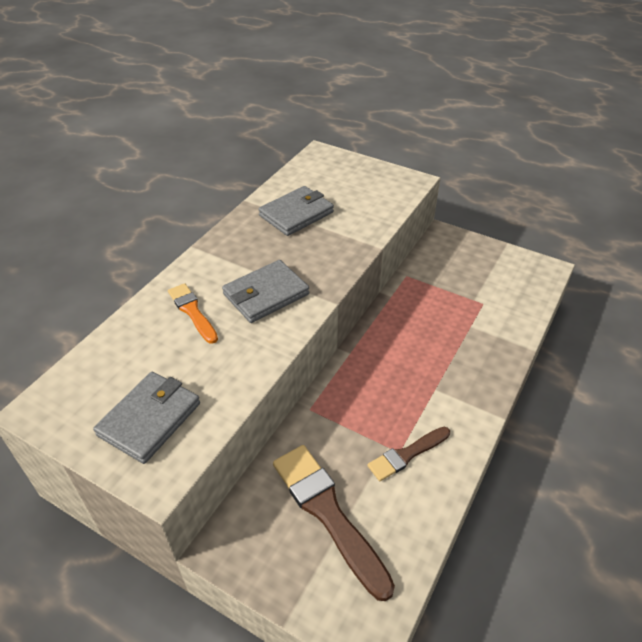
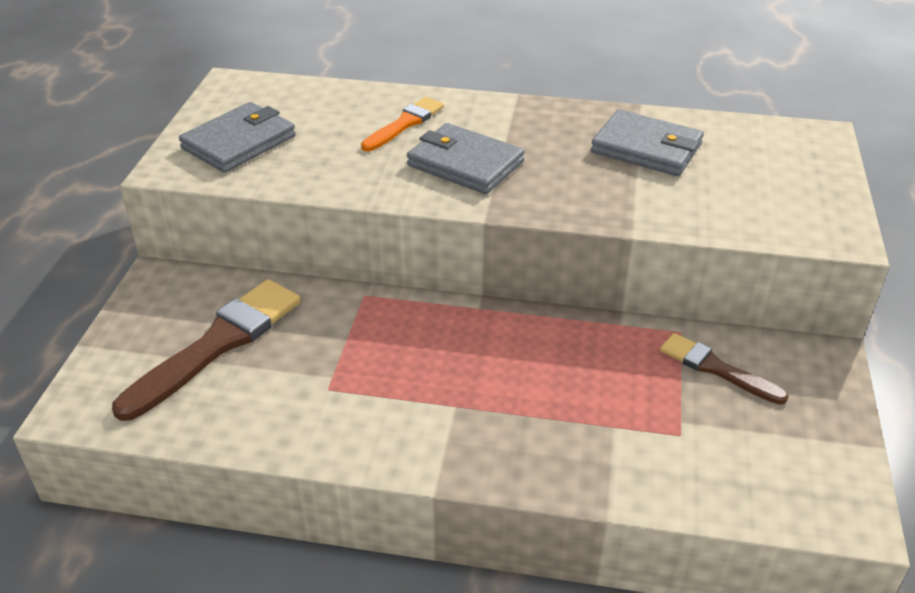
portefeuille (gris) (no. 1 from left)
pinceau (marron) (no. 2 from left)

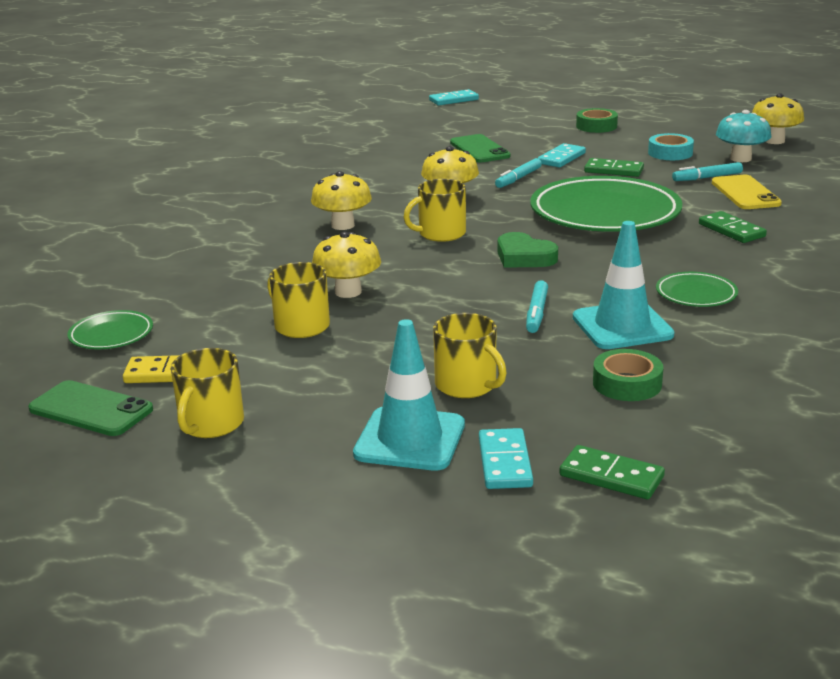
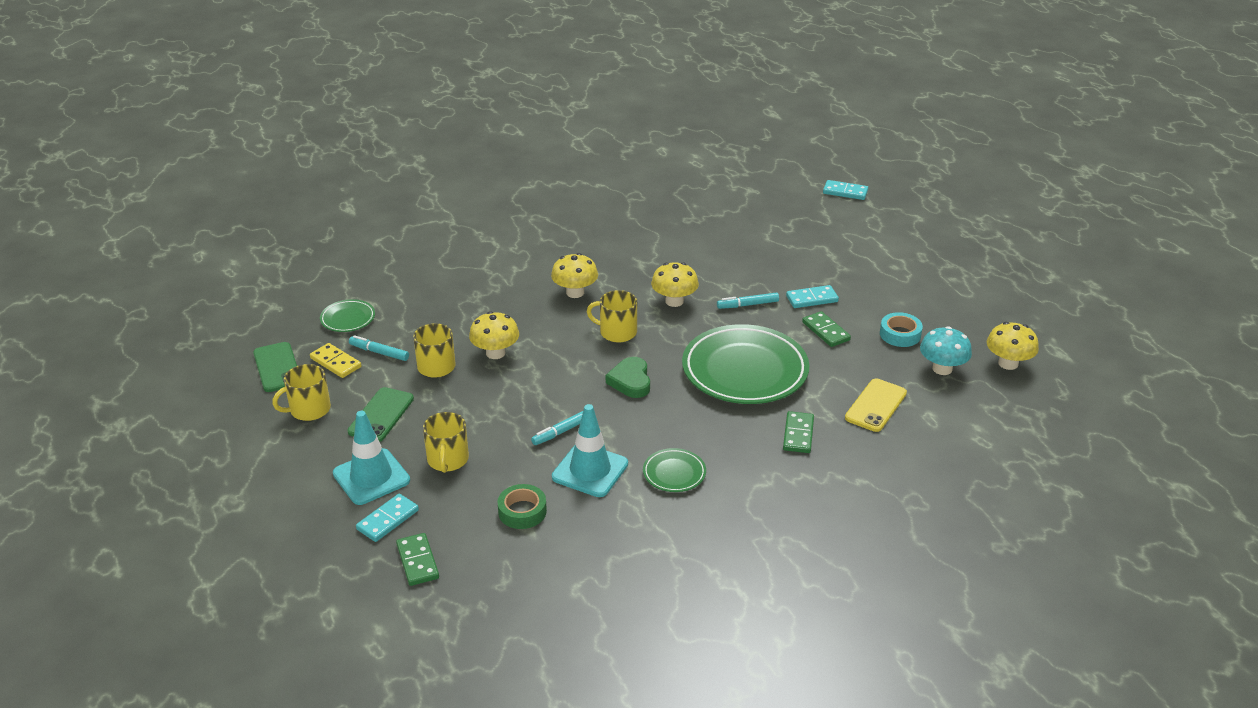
ruban adhésif (vert) (no. 1 from left in the first image)
téléphone (vert) (no. 2 from left)
feutre (turquoise) (no. 1 from left)

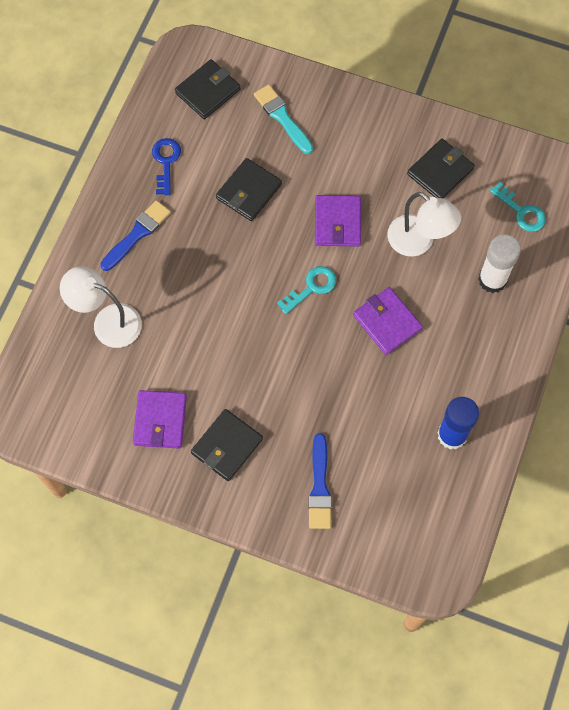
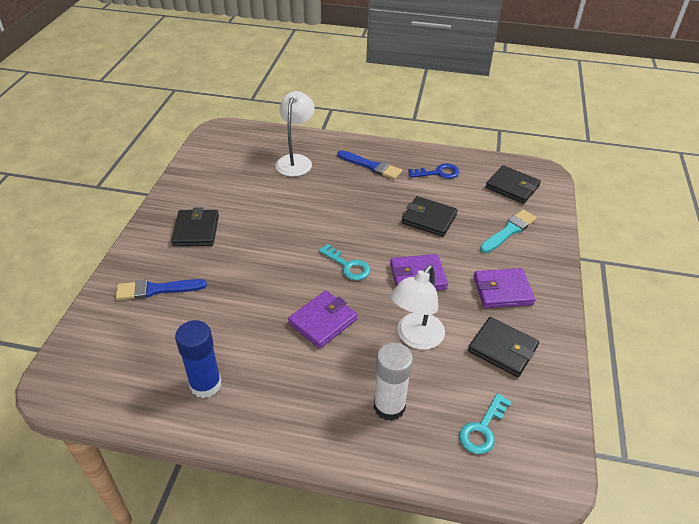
portefeuille (violet) (no. 3 from left)
portefeuille (noir) (no. 1 from left)

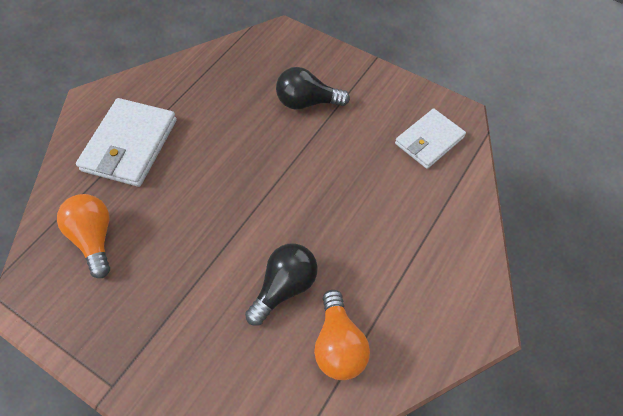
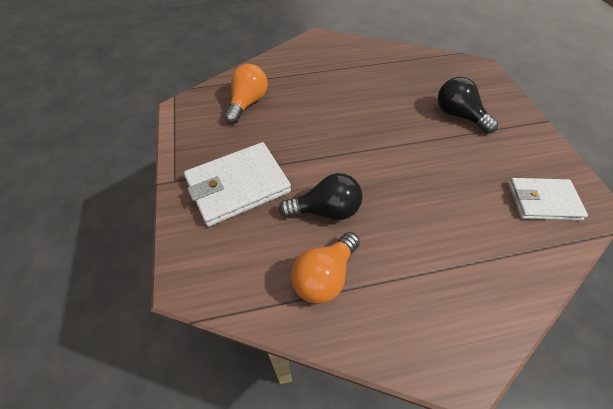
portefeuille (blanc) (no. 1 from left)

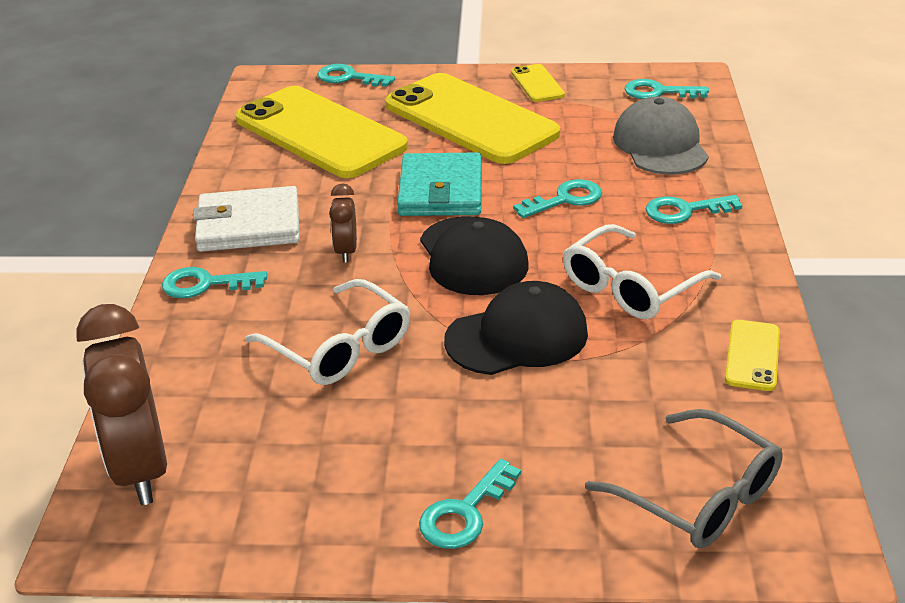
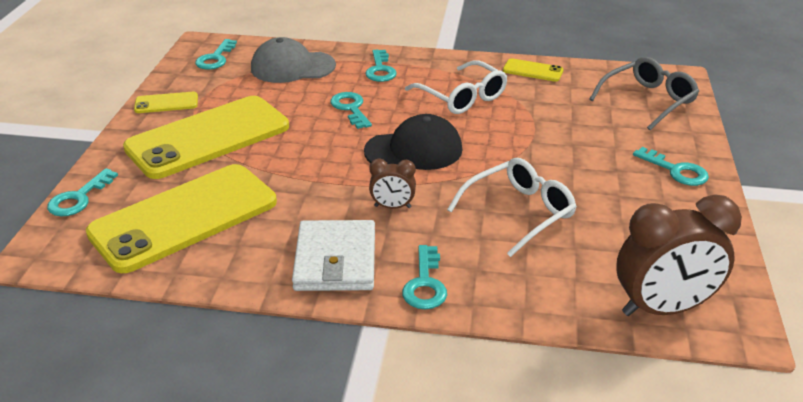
portefeuille (turquoise)
casquette (noir) (no. 2 from left in the first image)

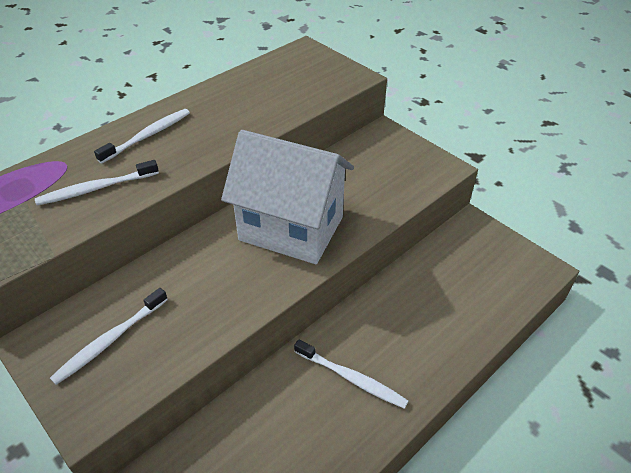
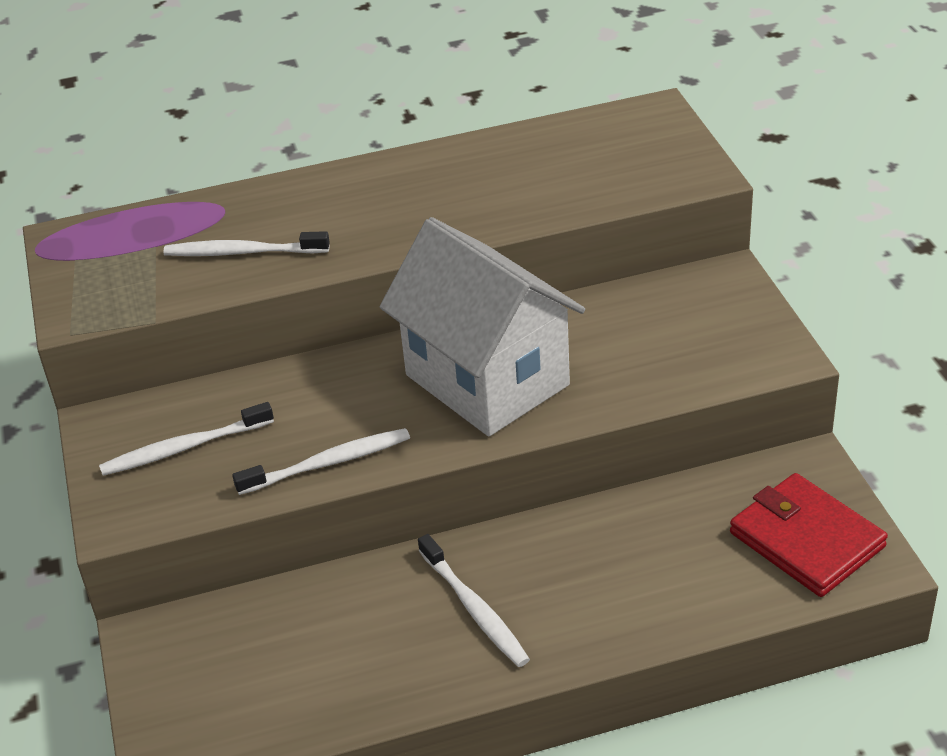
brosse à dents (blanc) (no. 3 from left)
portefeuille (rouge)

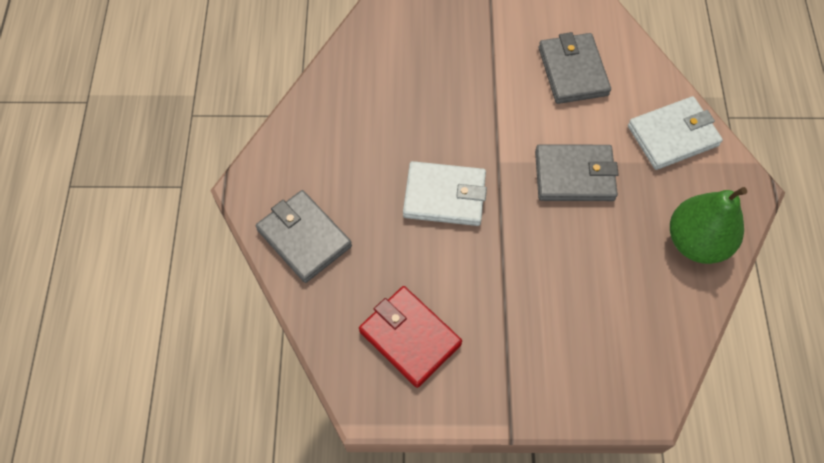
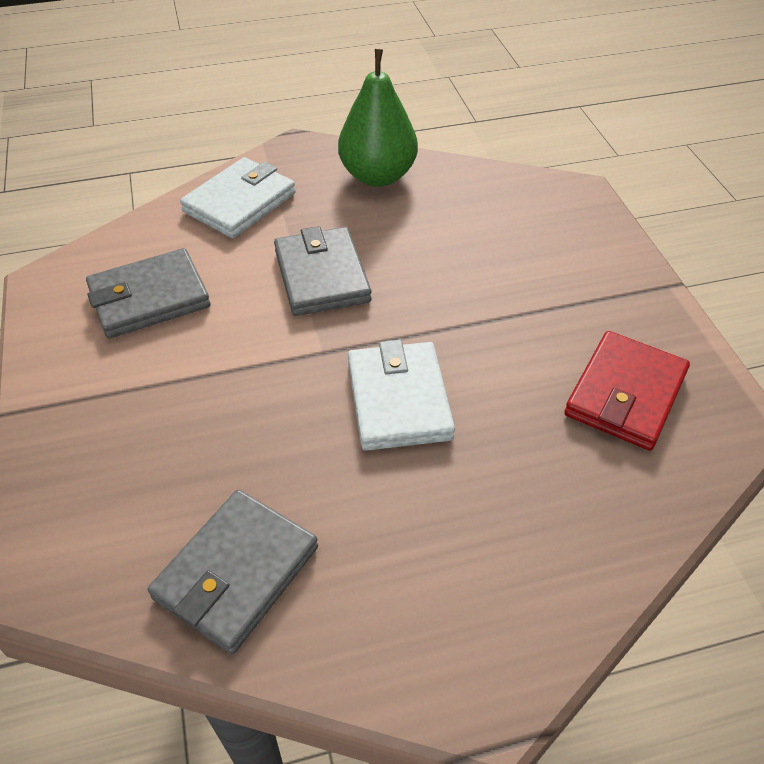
portefeuille (blanc) (no. 1 from left)
portefeuille (gris) (no. 2 from left)

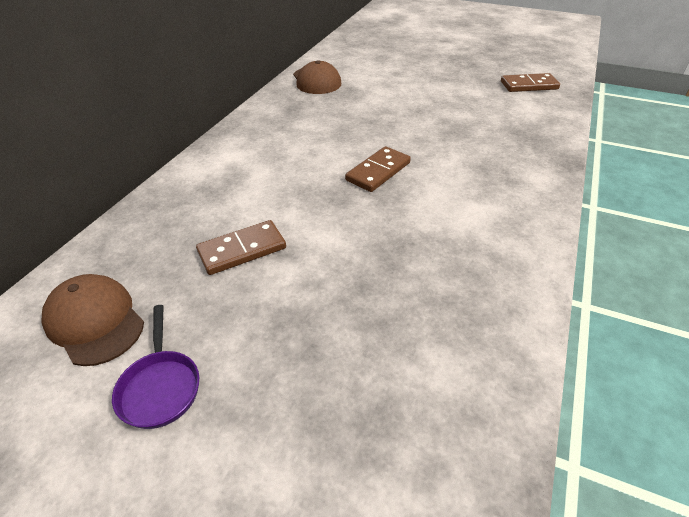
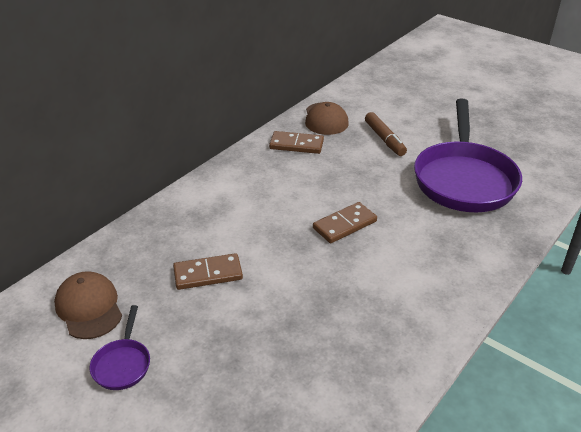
domino (marron) (no. 2 from left)
poêle (violet) (no. 2 from left)
feutre (marron)

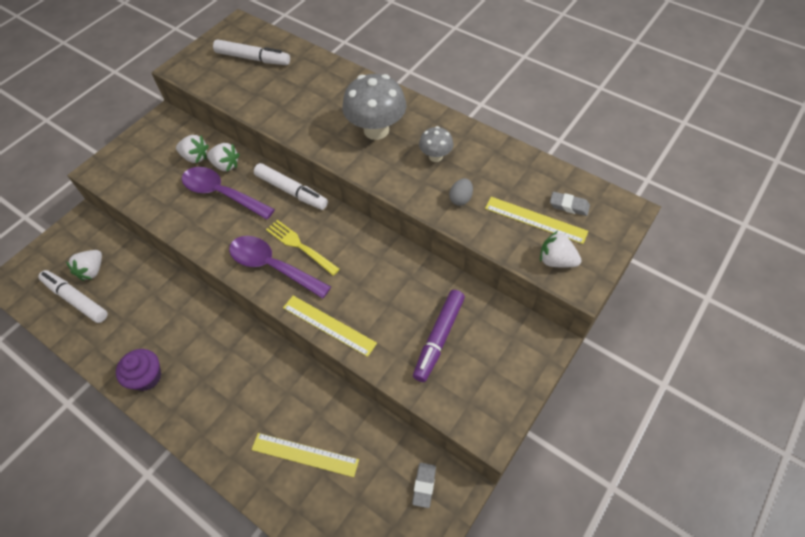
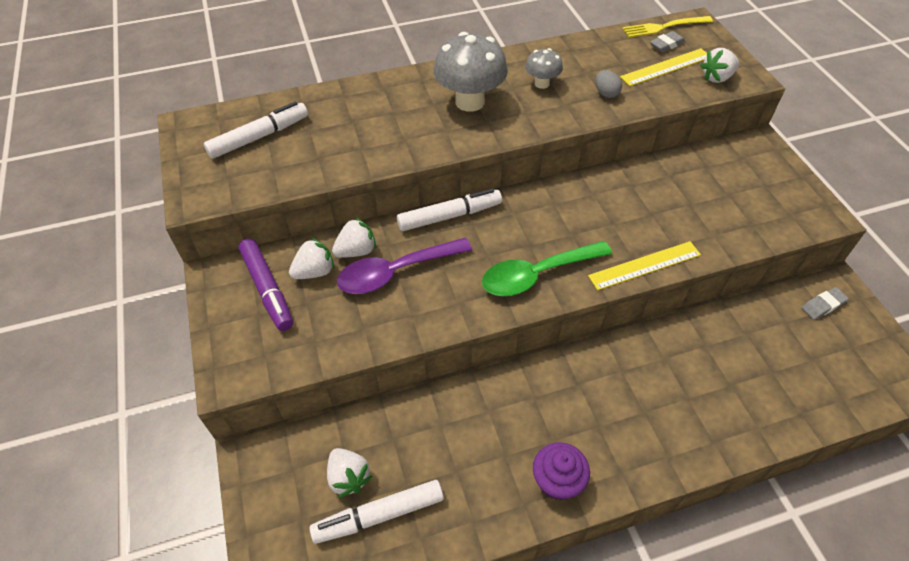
fourchette (jaune)
cuillère (vert)
feutre (violet)
règle (jaune) (no. 1 from left in the first image)
gomme (gris) (no. 2 from left)

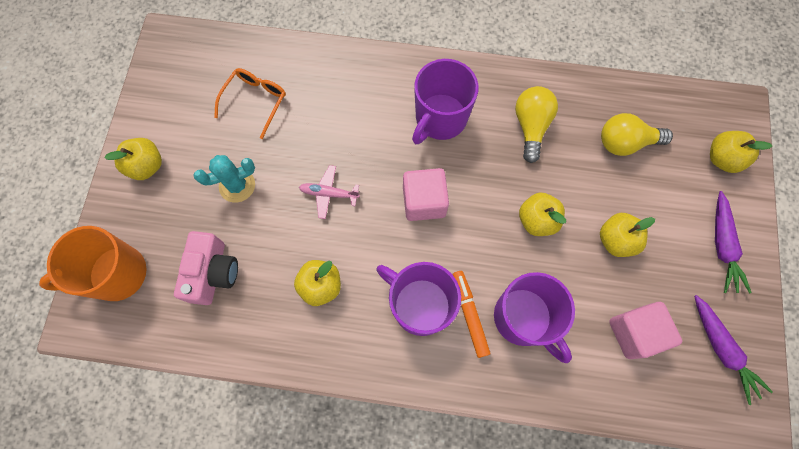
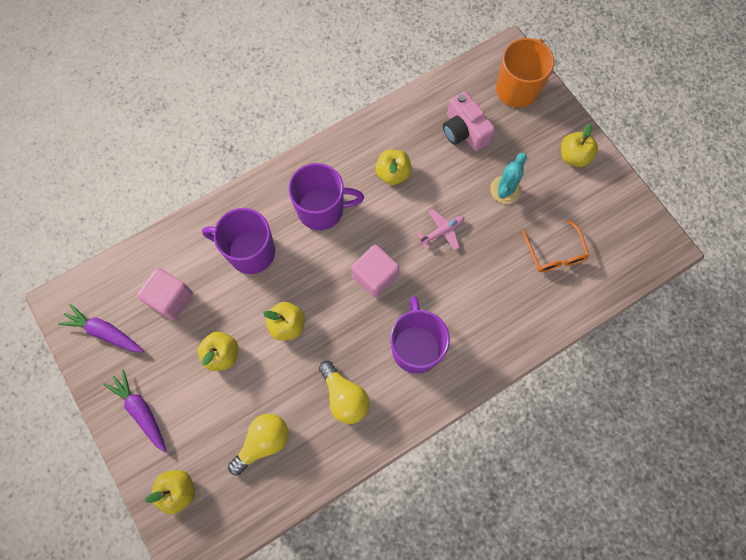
feutre (orange)

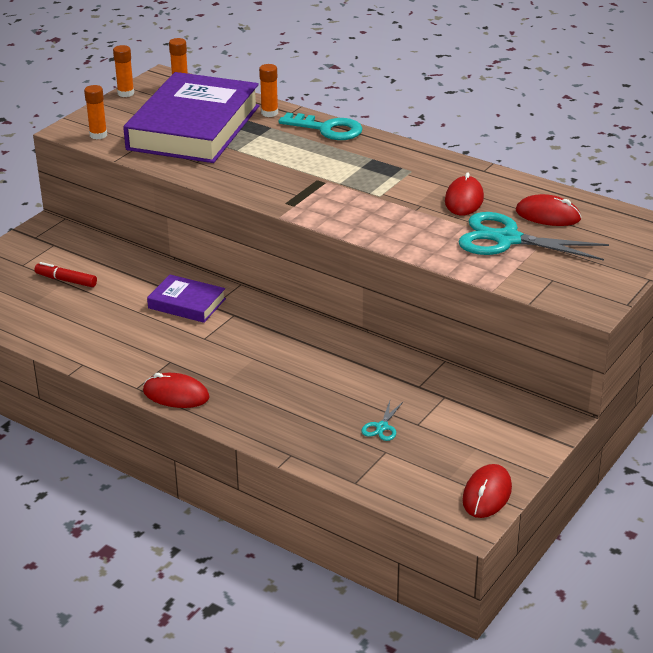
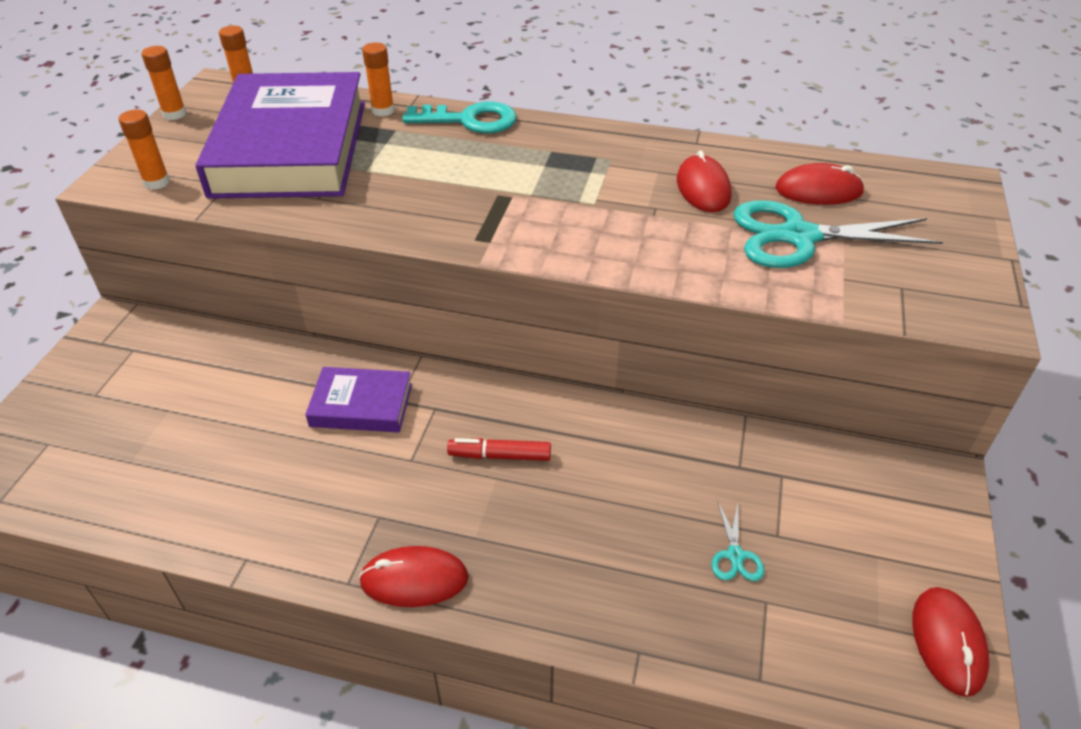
feutre (rouge)

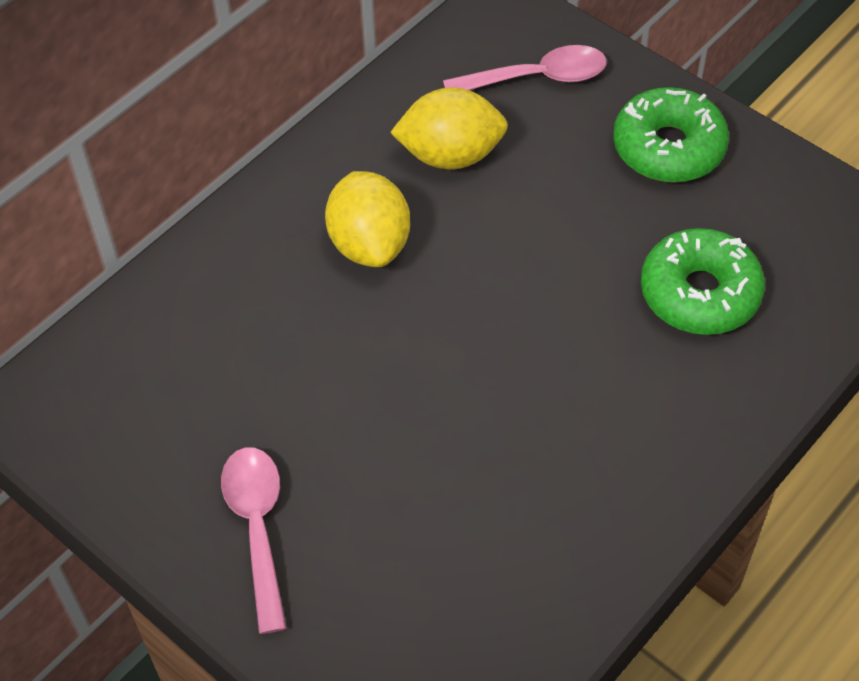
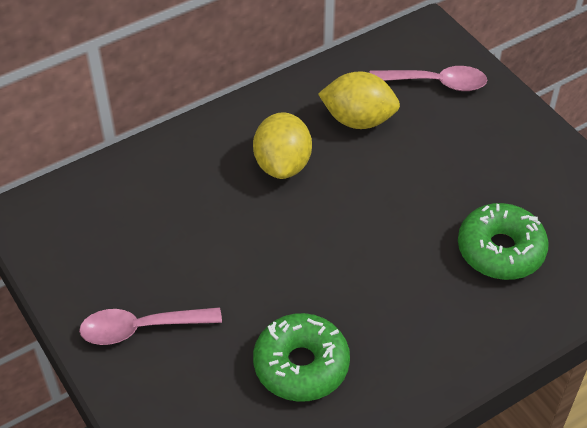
beignet (vert) (no. 1 from left)
cuillère (rose) (no. 1 from left)

